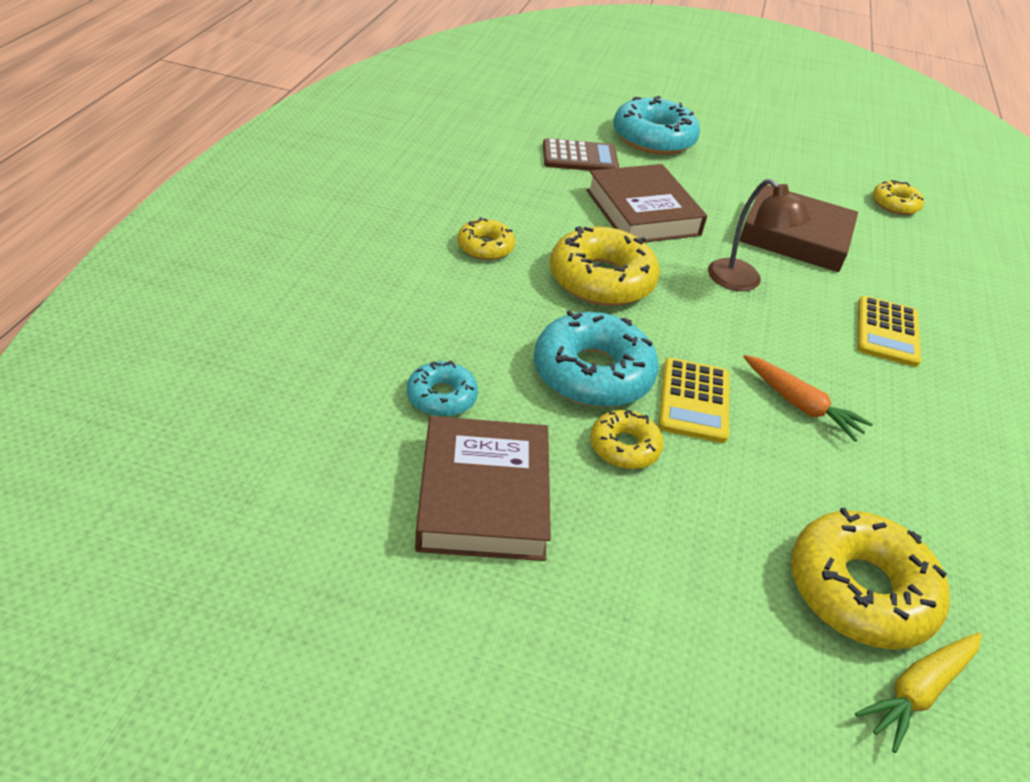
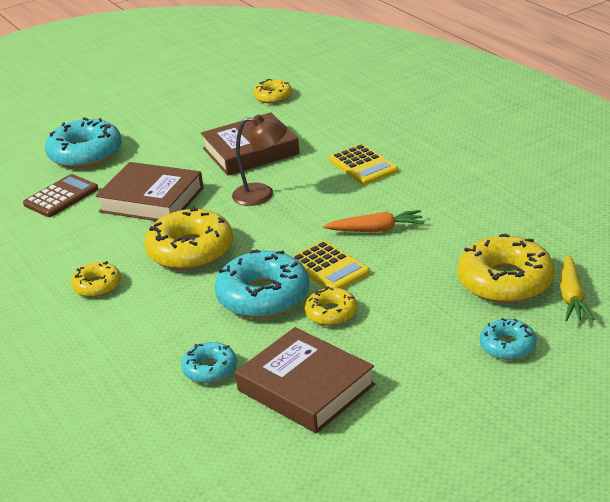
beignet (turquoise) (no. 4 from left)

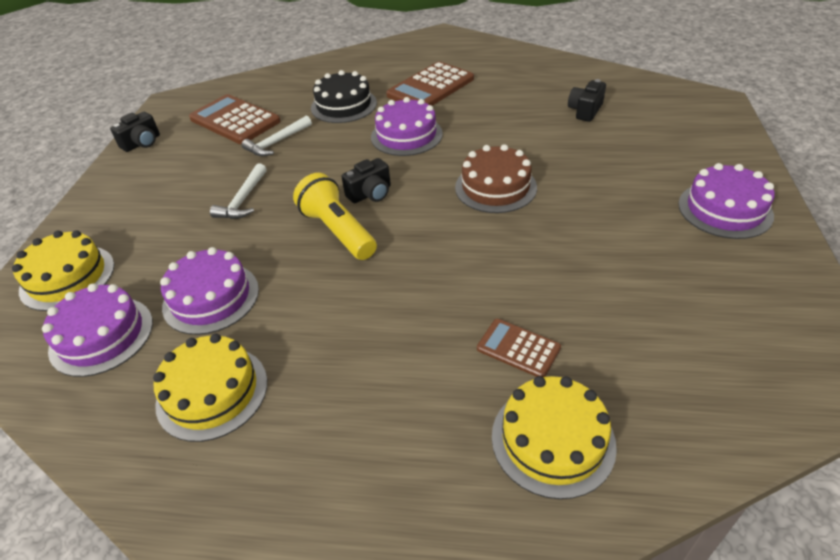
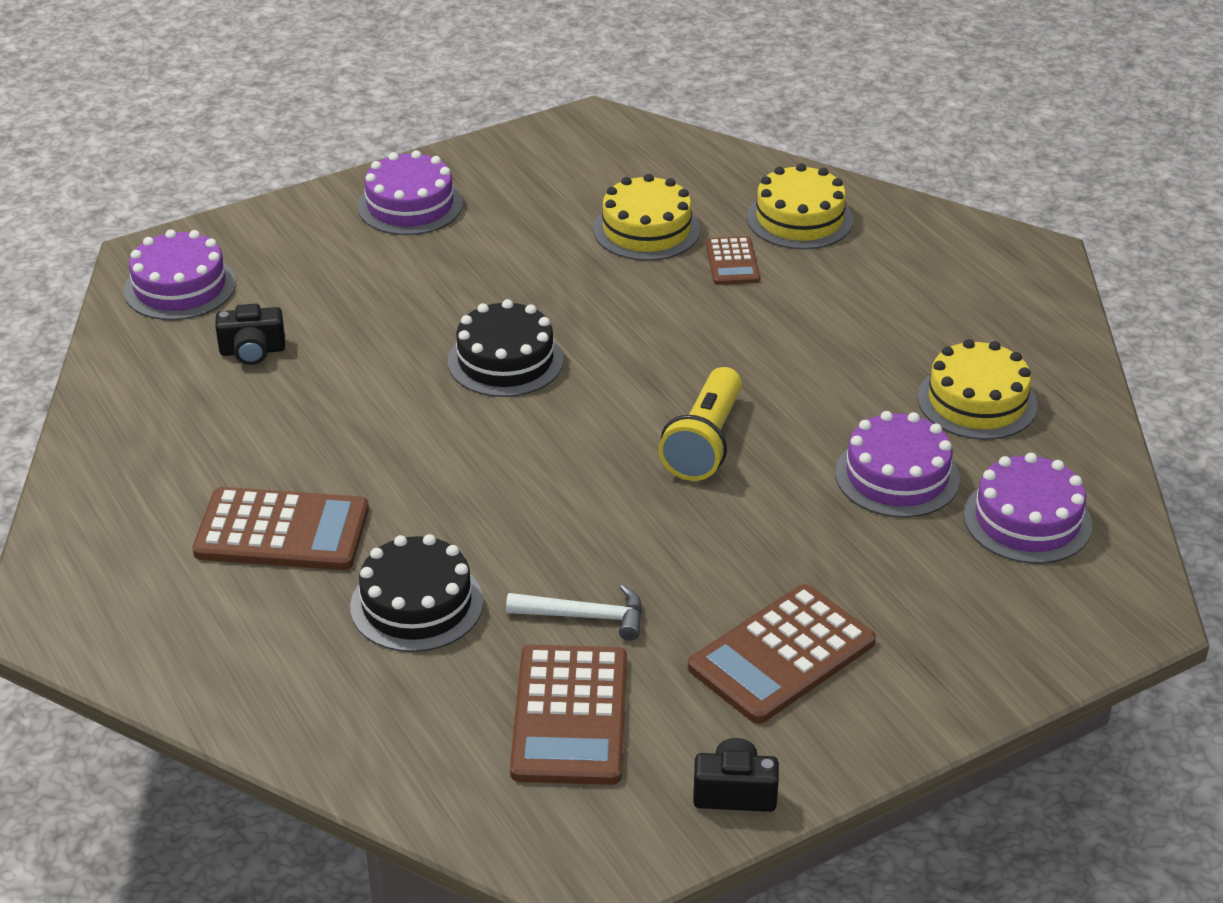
gâteau (violet) (no. 1 from left)
gâteau (noir) (no. 2 from left)
appareil photo (noir) (no. 2 from left in the first image)
marteau (blanc) (no. 1 from left in the first image)
gâteau (jaune) (no. 1 from left)
calculatrice (marron) (no. 4 from left)

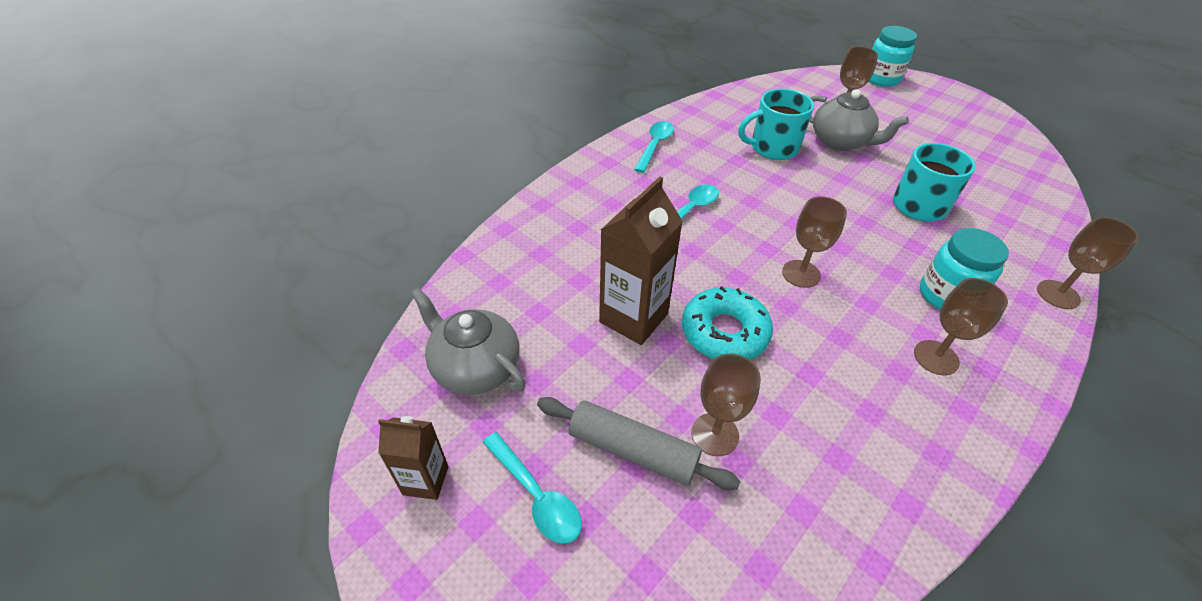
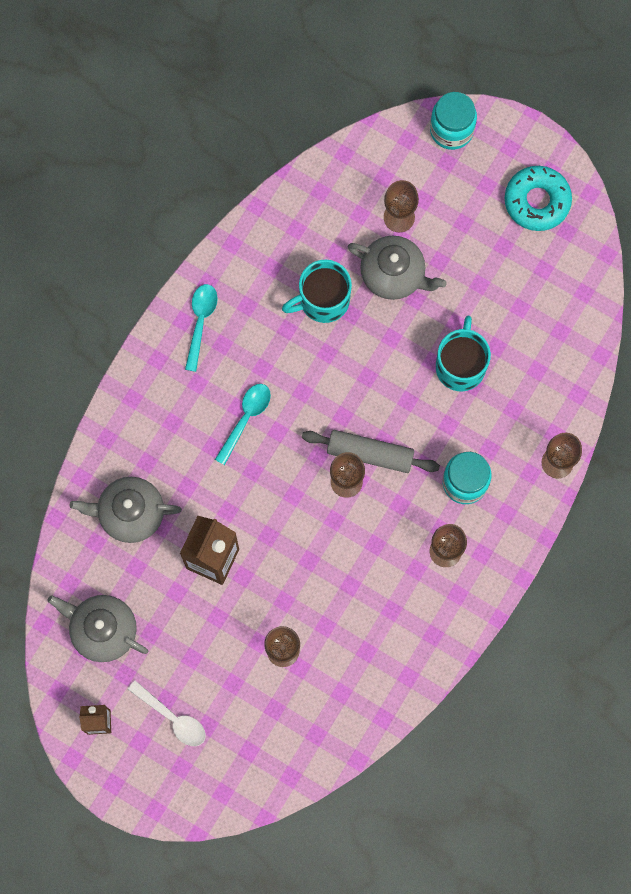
beignet (turquoise)
rouleau à pâtisserie (gris)
cuillère (blanc)
théière (gris) (no. 2 from left)

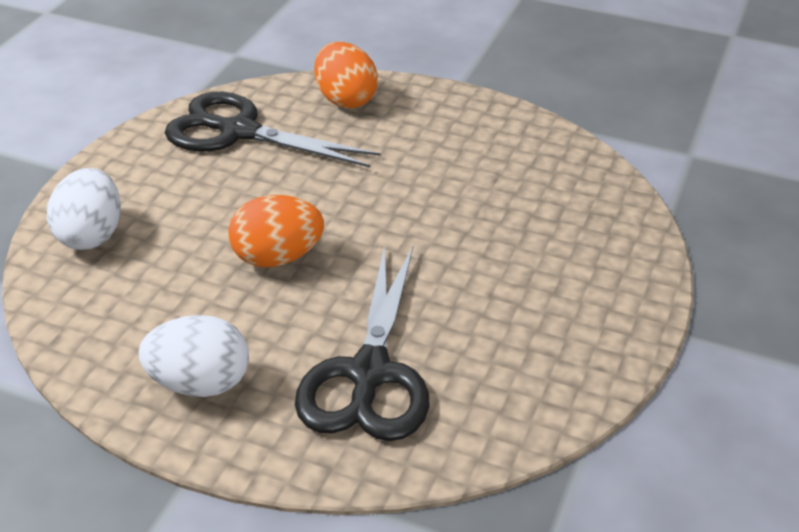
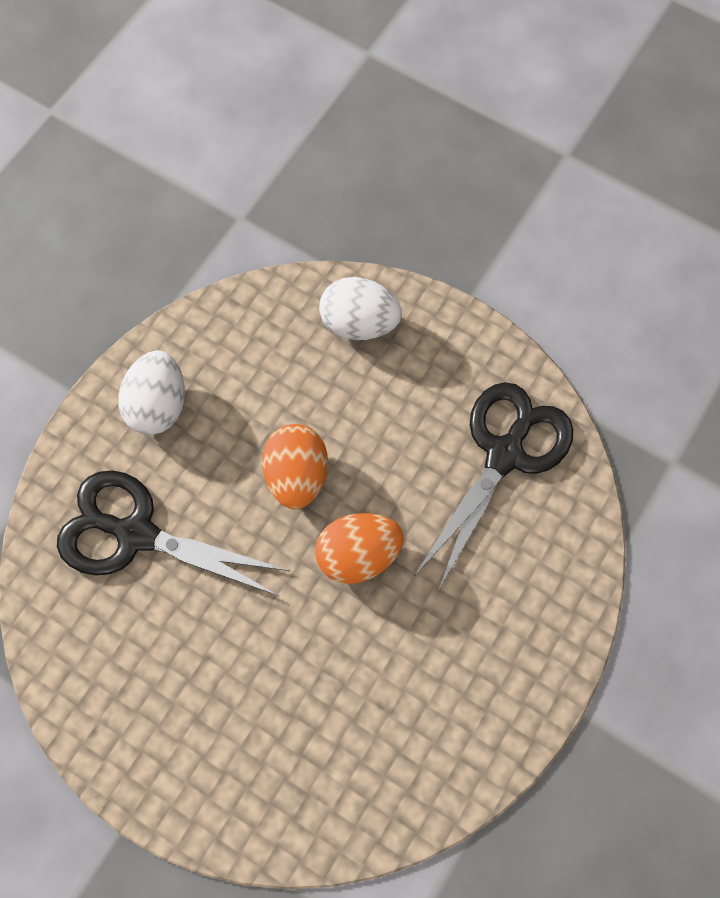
œuf (orange) (no. 2 from left)

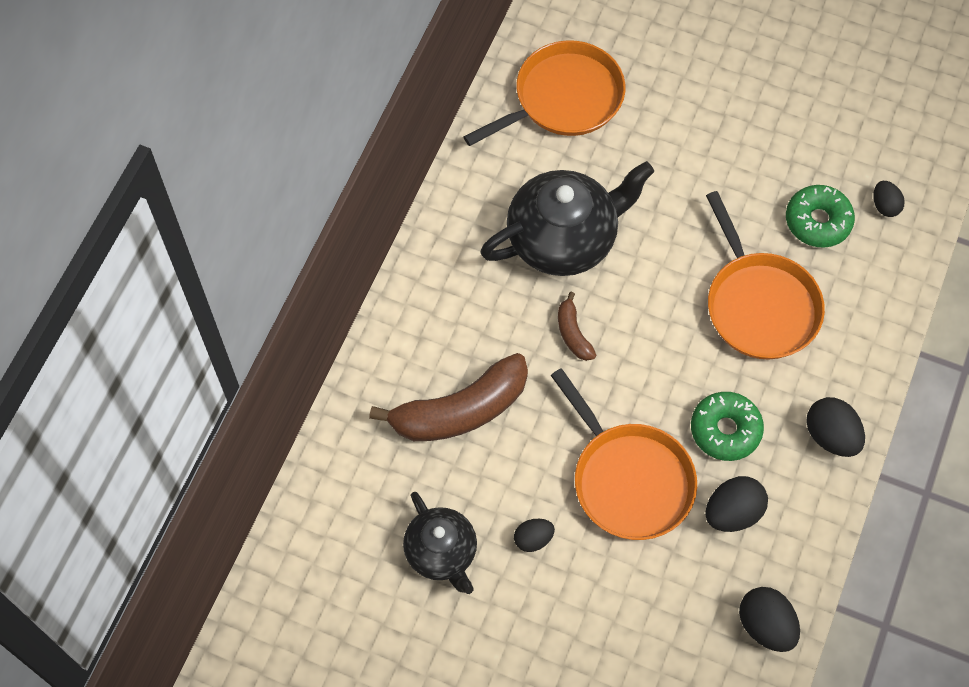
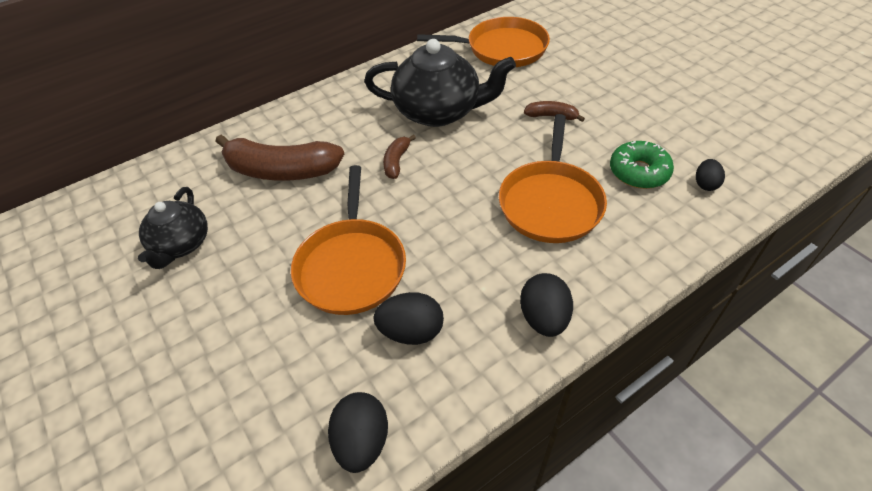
beignet (vert) (no. 1 from left in the first image)
œuf (noir) (no. 1 from left in the first image)
banane (marron) (no. 3 from left)

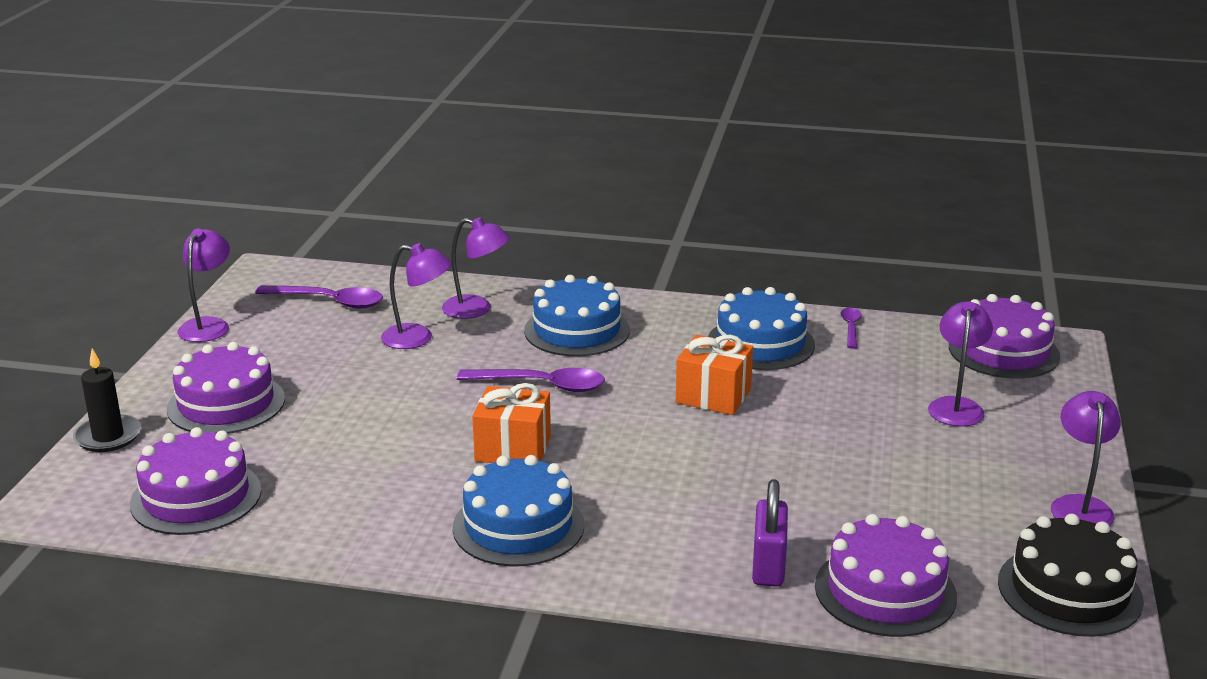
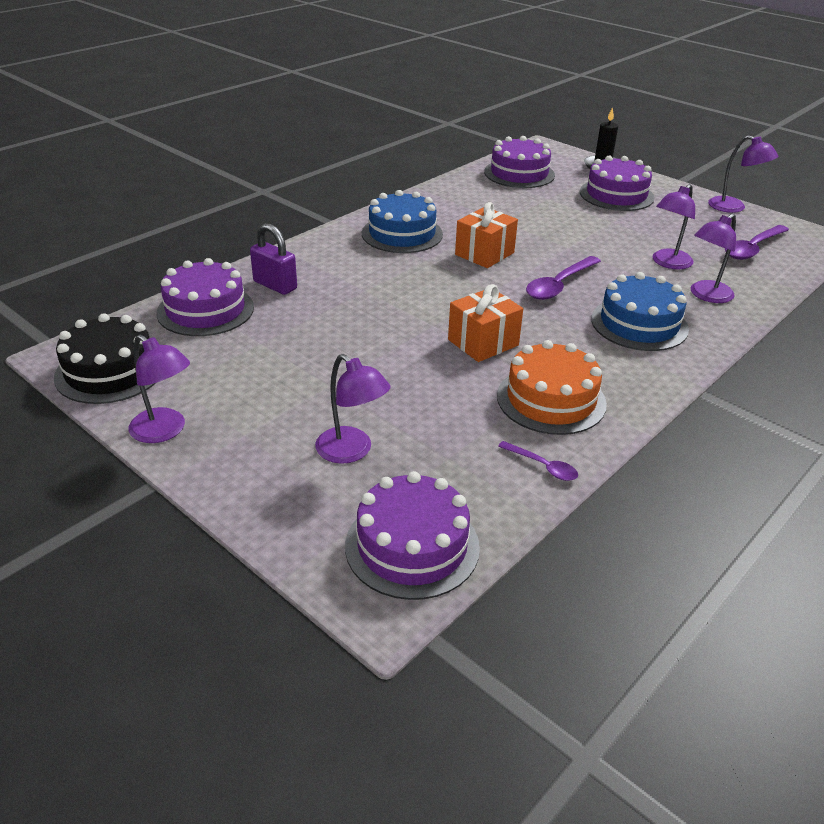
gâteau (orange)

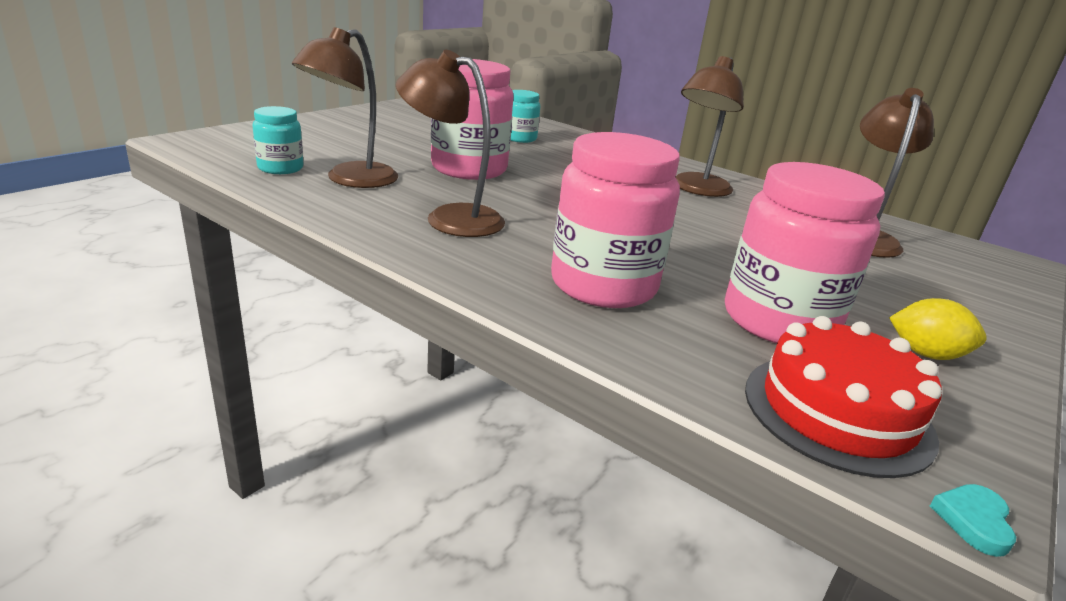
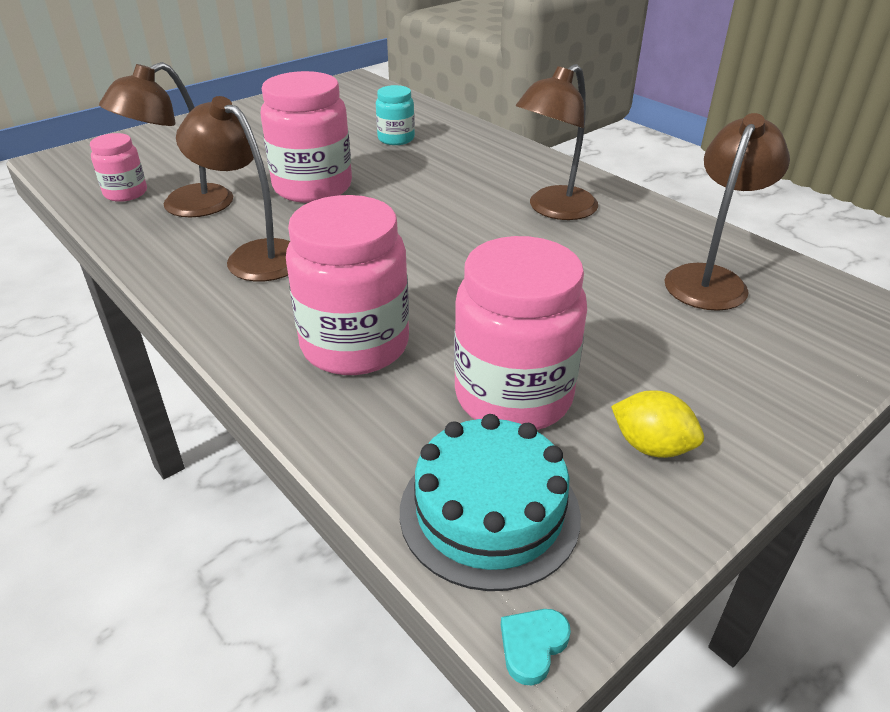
bocal (rose) (no. 1 from left)
gâteau (turquoise)

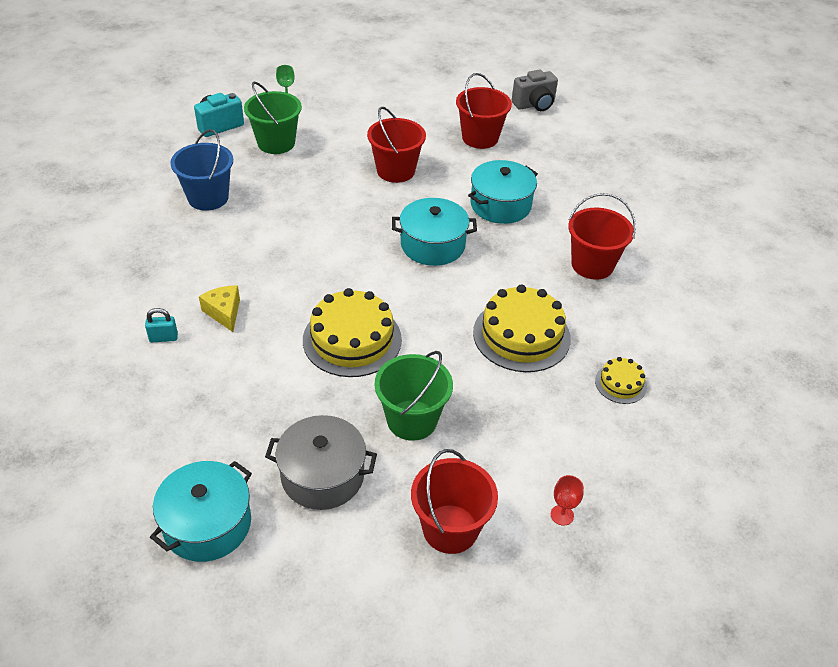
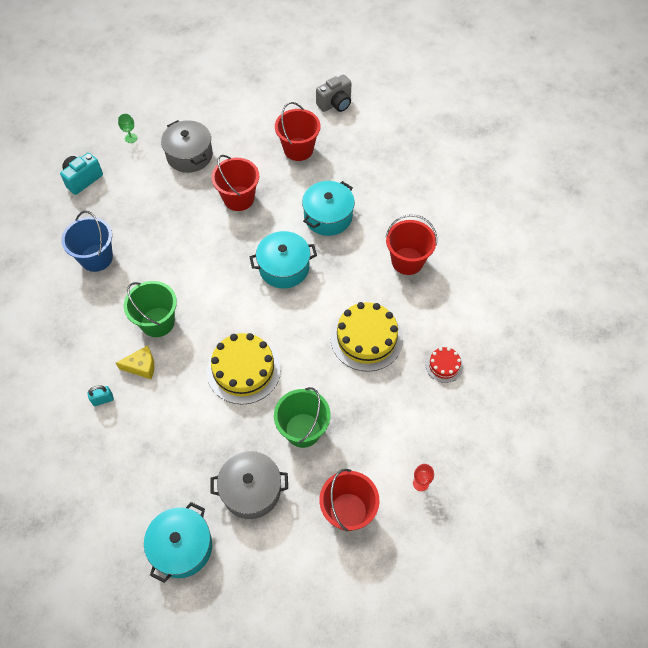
seau (vert) (no. 1 from left)
fromage (jaune)
gâteau (rouge)
marmite (gris) (no. 1 from left)

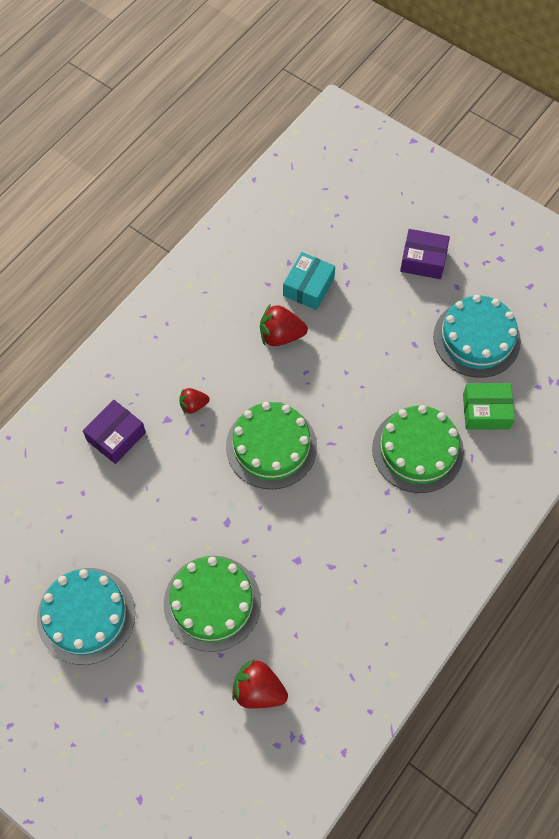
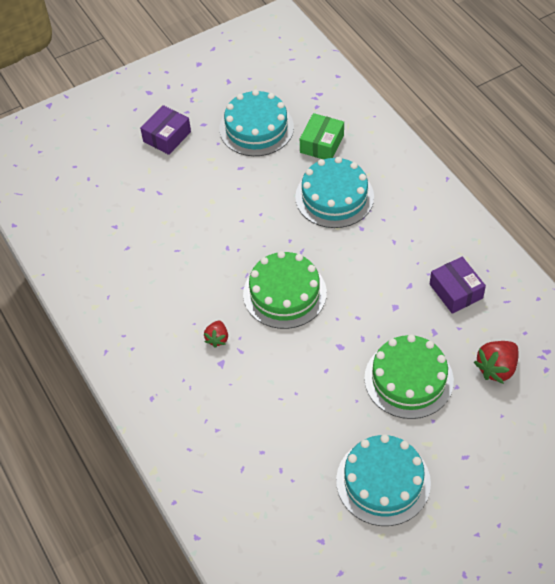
boîte (turquoise)
fraise (rouge) (no. 3 from left in the first image)
boîte (violet) (no. 2 from left)
gâteau (turquoise) (no. 2 from left)

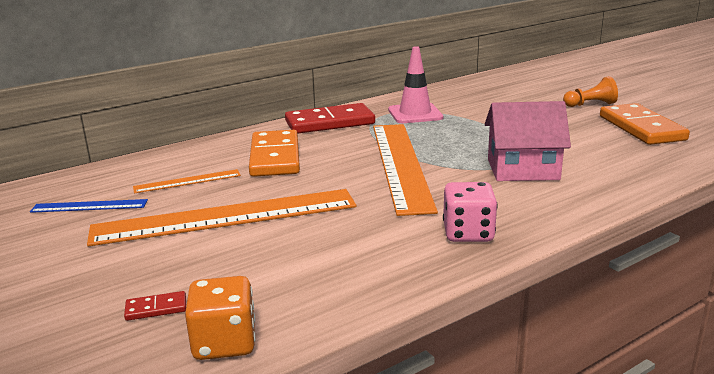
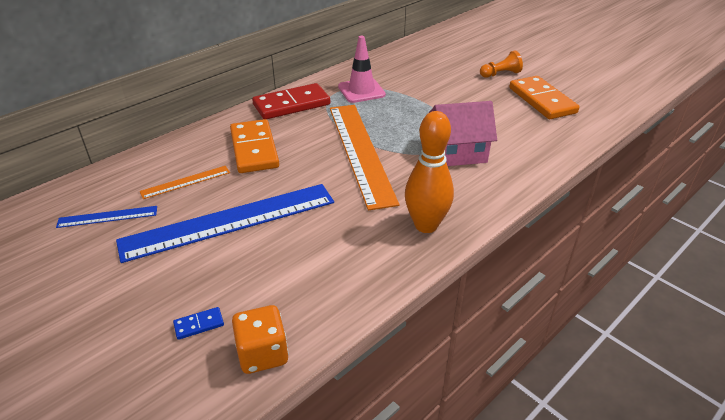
quille (orange)
règle (bleu) (no. 2 from left)
domino (bleu)

